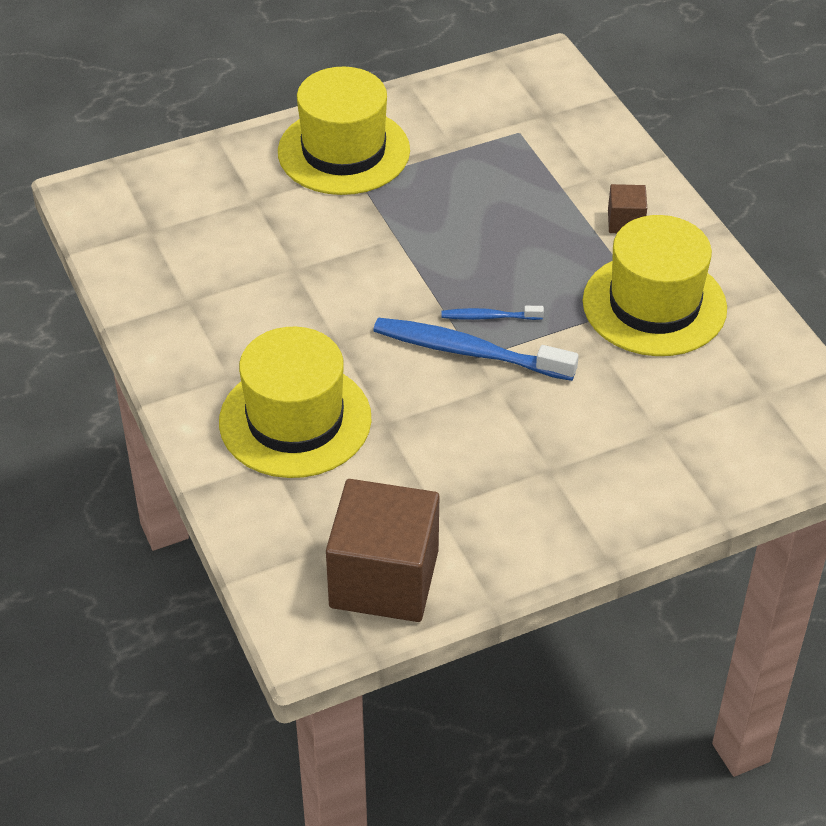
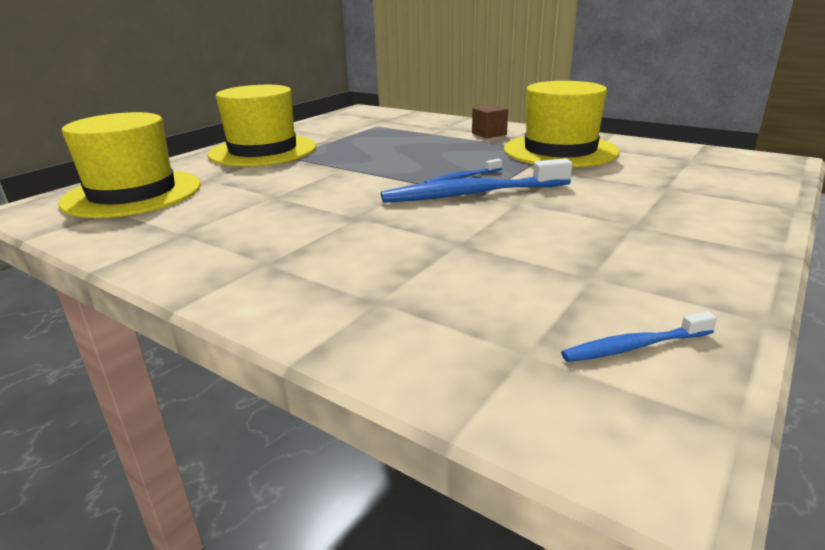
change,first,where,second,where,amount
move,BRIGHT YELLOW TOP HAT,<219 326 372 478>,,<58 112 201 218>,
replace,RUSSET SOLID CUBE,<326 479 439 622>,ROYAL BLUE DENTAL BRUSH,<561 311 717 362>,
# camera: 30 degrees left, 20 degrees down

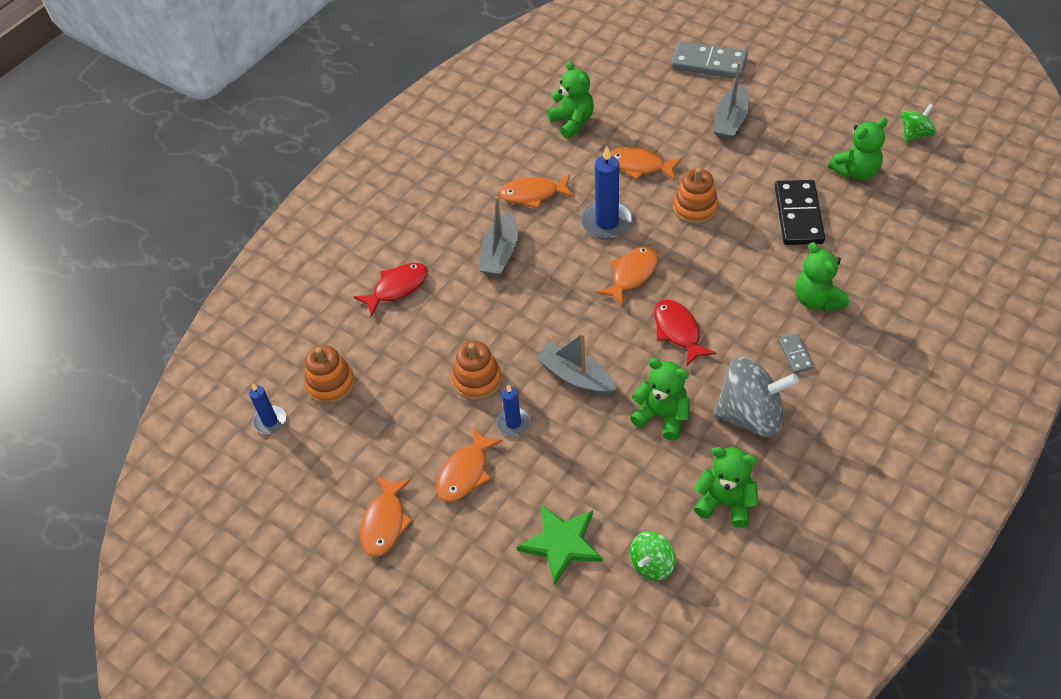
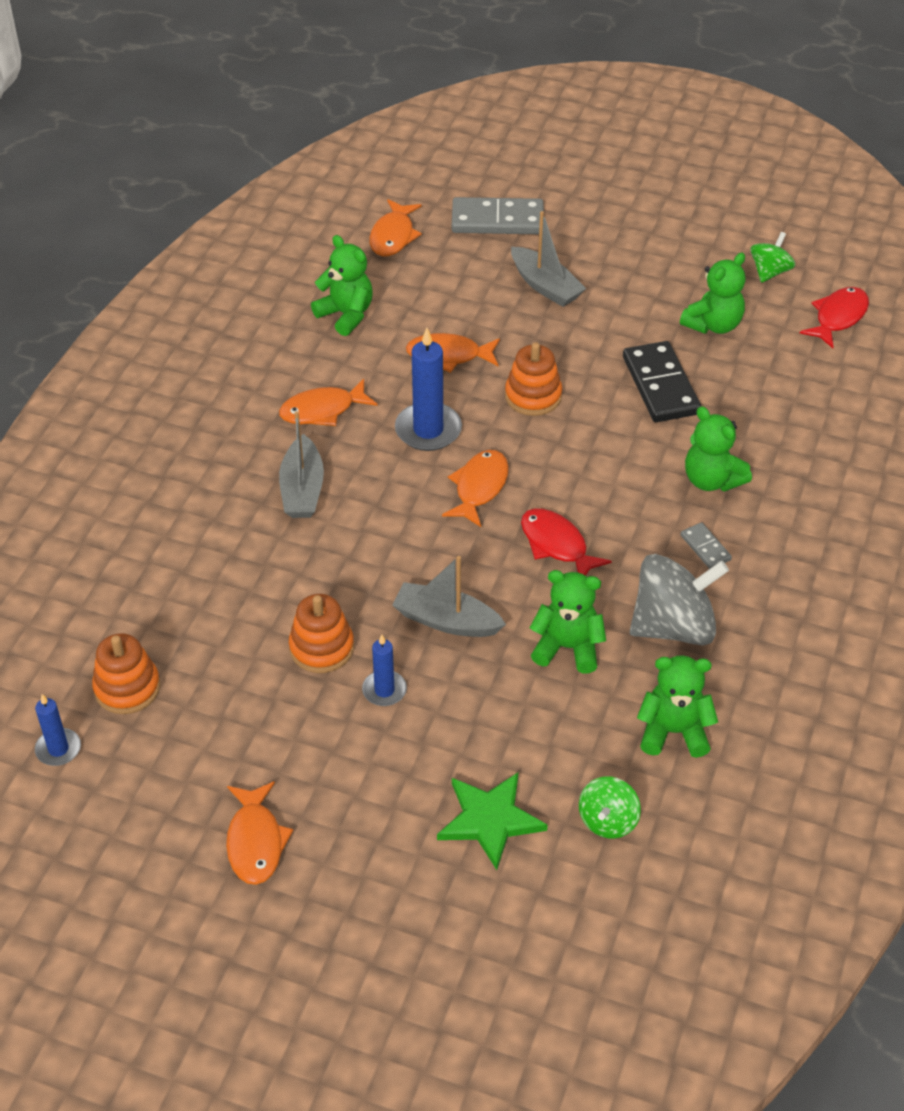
change,first,where,second,where,amount
rotate,GREY BOAT,<713 62 749 140>,,<511 211 586 307>,45 degrees counterclockwise
move,RED FISH FIGURE,<354 263 428 317>,,<800 287 869 348>,
move,BRIGHT ORANGE FISH FIGURE,<436 427 503 502>,,<369 199 422 256>,
# camera: 20 degrees left, 5 degrees down

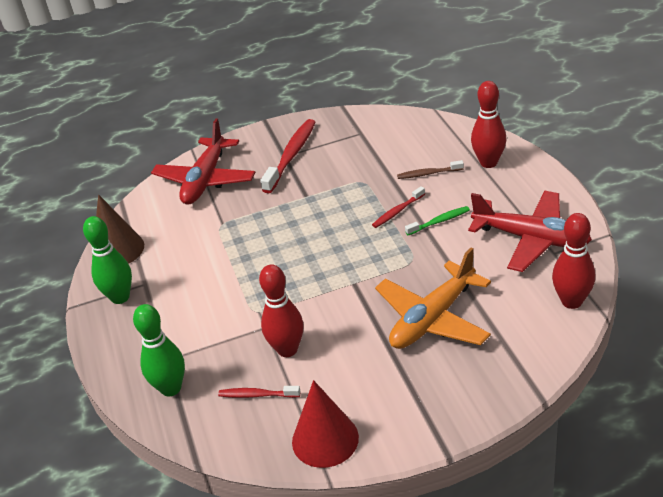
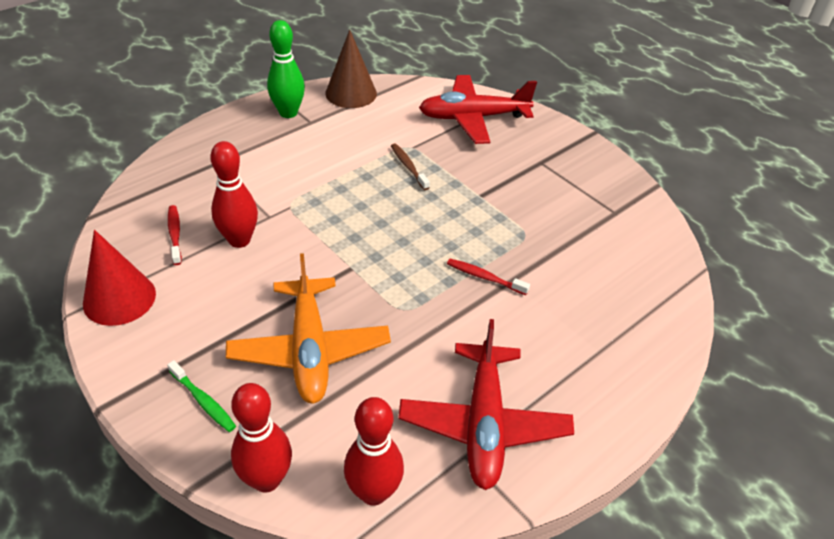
change,first,where,second,where,amount
move,RED SKITTLE,<471 81 506 168>,,<231 383 292 493>,
delete,RED DENTAL BRUSH,<260 119 316 193>,,,
move,RUSSET DENTAL BRUSH,<397 160 464 179>,,<391 144 430 190>,
move,LEAF-GREEN DENTAL BRUSH,<405 206 470 235>,,<167 360 236 432>,
rotate,BRIGHT ORANGE PLANE,<375 248 491 349>,,<226 253 391 404>,120 degrees counterclockwise
delete,LEAF-GREEN SKITTLE,<133 304 185 397>,,,
# camera: 60 degrees right, 5 degrees up

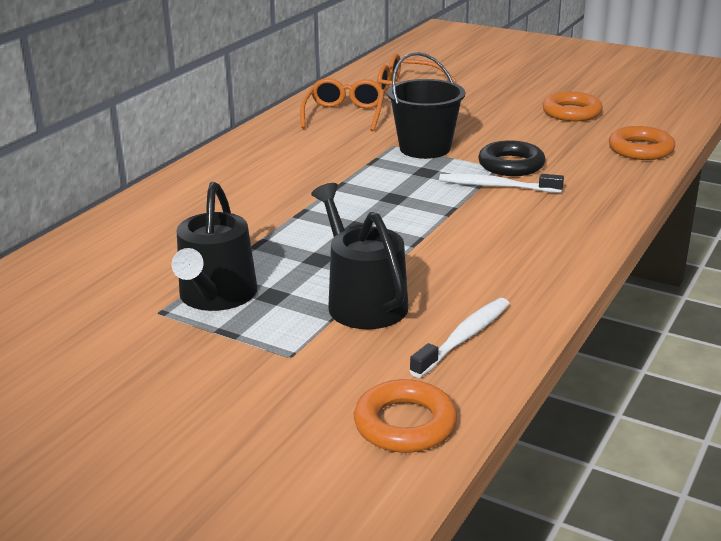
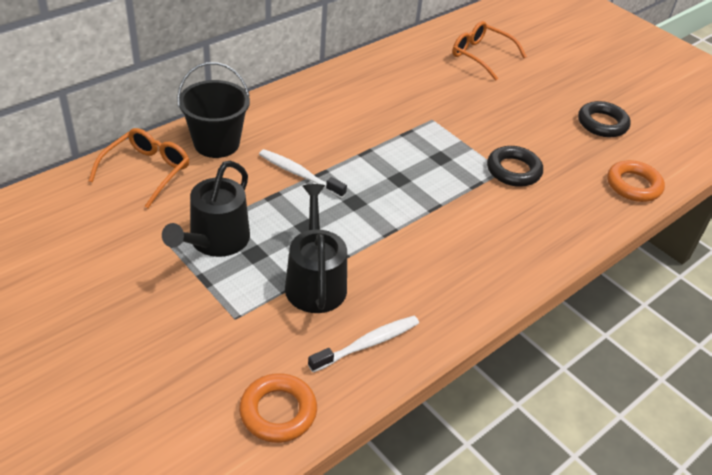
change,first,where,second,where,amount
move,EBONY PAIL,<387 52 465 159>,,<177 62 250 158>,
move,BRIGHT ORANGE GLASSES,<300 78 385 132>,,<89 128 189 208>,
recolor,BRIGHT ORANGE TORUS,<543 92 603 121>,EBONY TORUS,<578 101 631 137>,
move,PURE WHITE DENTAL BRUSH,<439 174 564 193>,,<259 149 347 198>,
# camera: 15 degrees right, 15 degrees up

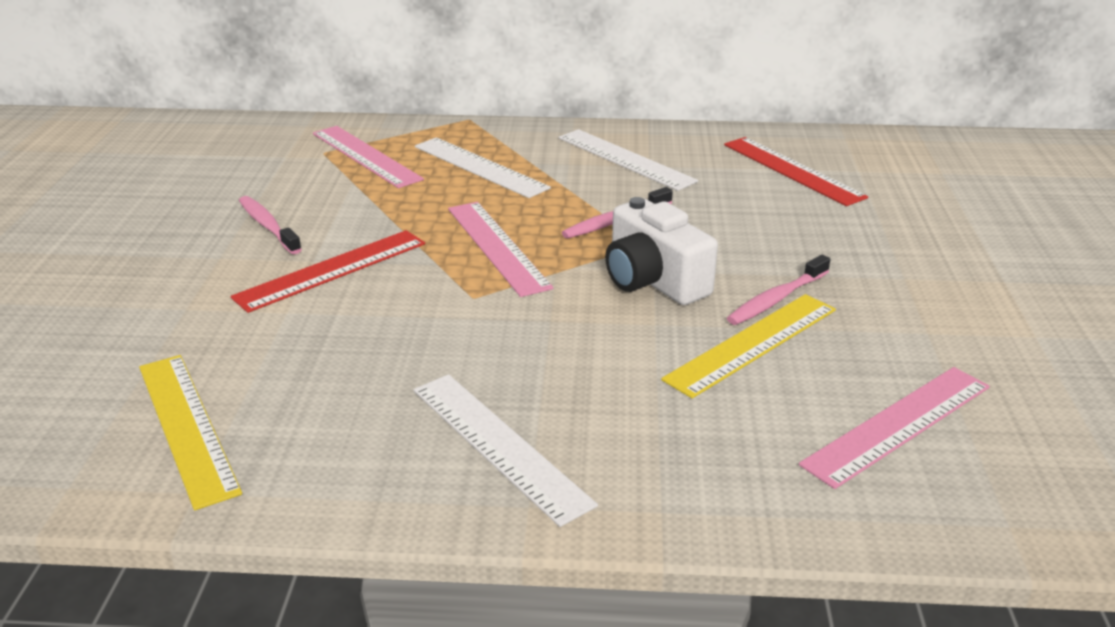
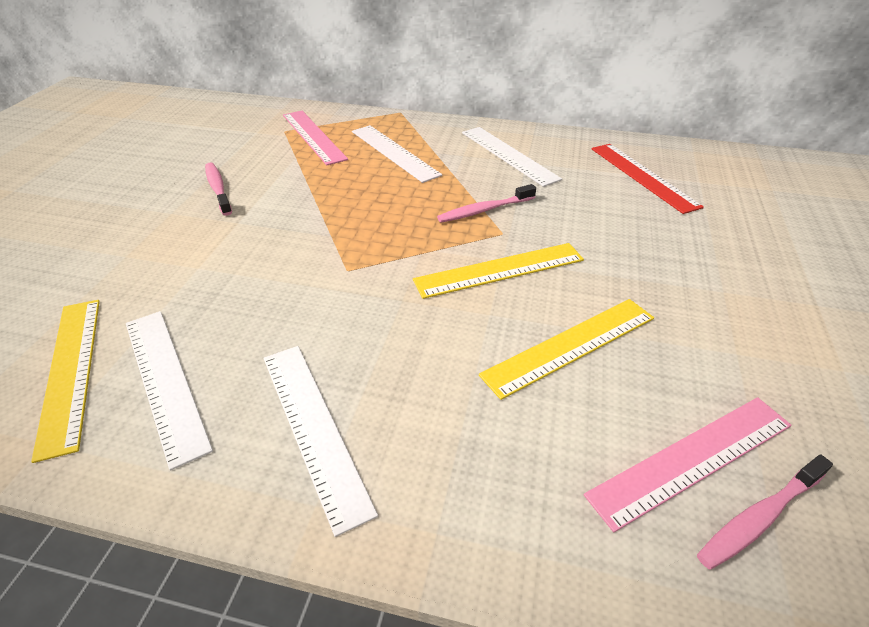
change,first,where,second,where,amount
replace,PURE WHITE COMPACT CAMERA,<605 197 718 305>,BRIGHT YELLOW RULER,<413 243 584 299>,
delete,ROSE-PINK RULER,<448 202 553 297>,,,
delete,RED RULER,<230 230 425 313>,,,
move,ROSE-PINK DENTAL BRUSH,<727 255 830 325>,,<697 454 833 570>,
insert,,,PURE WHITE RULER,<126 311 213 471>,
# camera: 10 degrees right, 10 degrees up

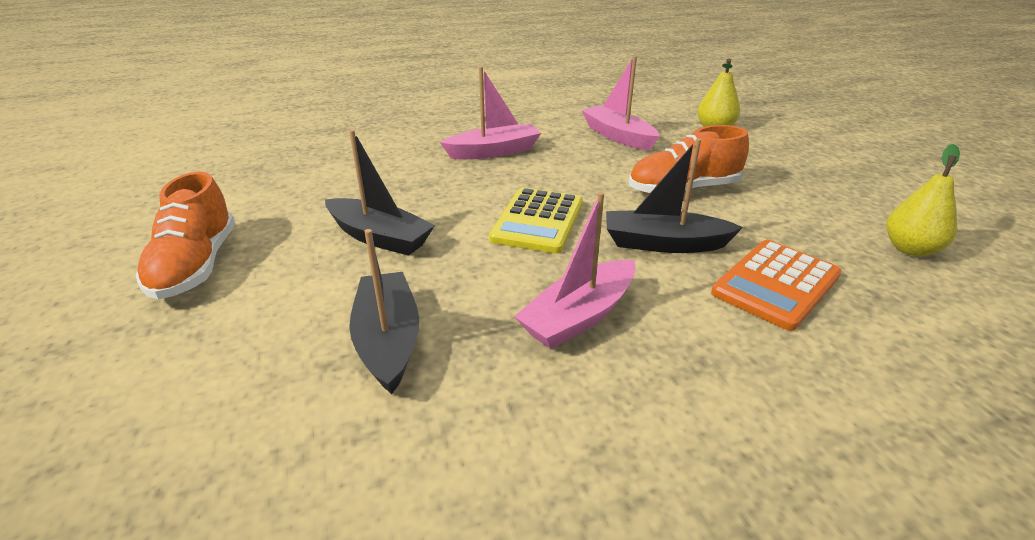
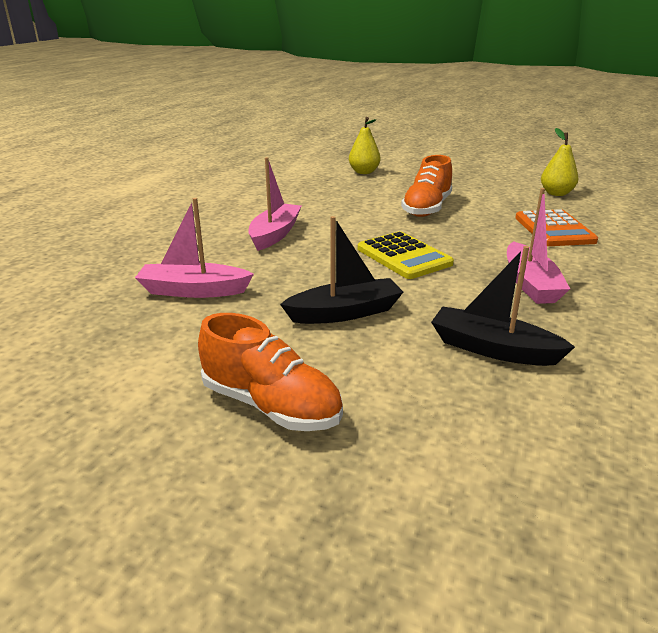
change,first,where,second,where,amount
move,ROSE-PINK BOAT,<582 56 659 151>,,<135 198 254 298>,
delete,EBONY BOAT,<606 138 743 253>,,,
# camera: 50 degrees left, 5 degrees down

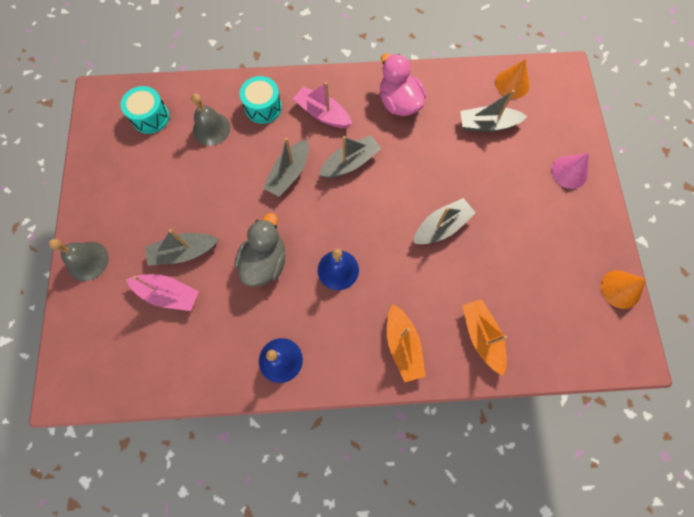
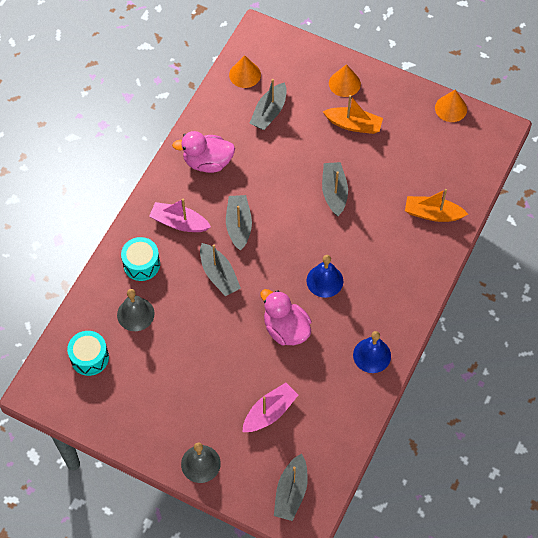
change,first,where,second,where,amount
rotate,ROSE-PINK BOAT,<293 82 352 128>,,<149 199 211 232>,45 degrees clockwise
recolor,ROSE-PINK CONE SHAPE,<551 153 589 189>,BRIGHT ORANGE CONE SHAPE,<329 64 361 97>,
recolor,GREY RUBBER DUCK,<235 213 286 287>,ROSE-PINK RUBBER DUCK,<260 289 311 345>,
move,GREY BOAT,<145 229 219 266>,,<274 453 308 521>,
move,BRIGHT ORANGE BOAT,<387 304 426 382>,,<323 95 383 134>,
# camera: 60 degrees left, 10 degrees down

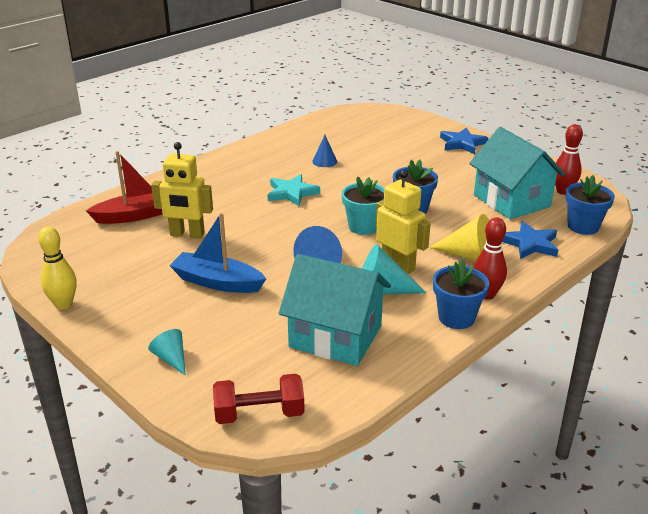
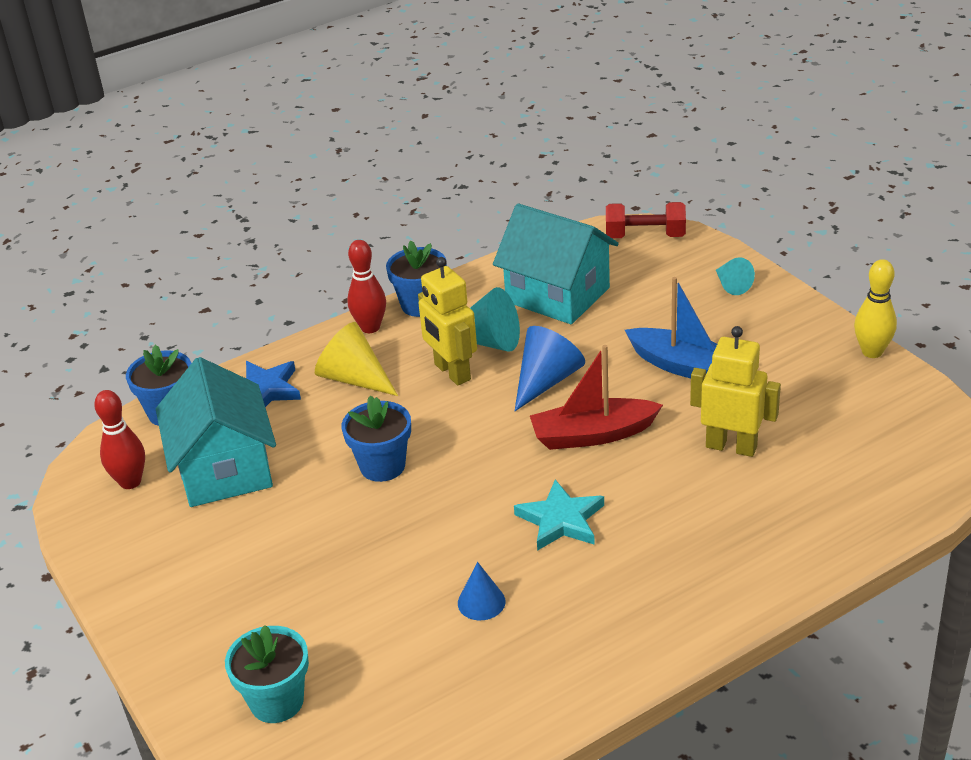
change,first,where,second,where,amount
delete,ROYAL BLUE FIVE-POINTED STAR,<440 127 488 154>,,,
move,RED BOAT,<86 151 163 224>,,<530 345 663 450>,
move,TEAL POTTED PLANT,<342 176 384 235>,,<225 625 309 723>,
# camera: 165 degrees left, 5 degrees up

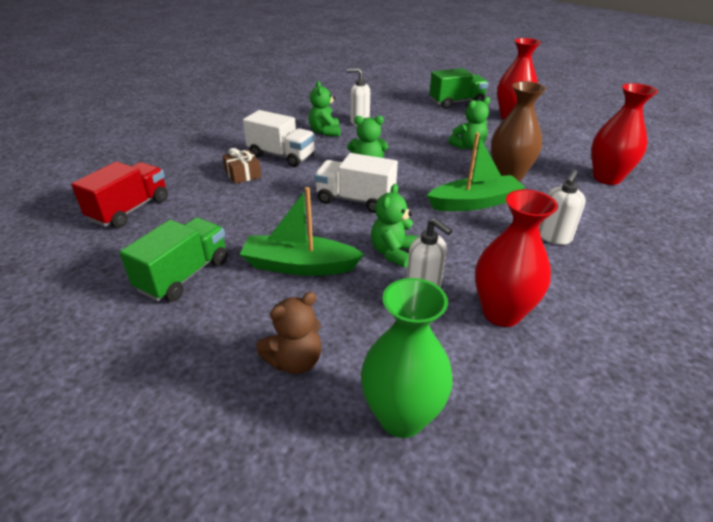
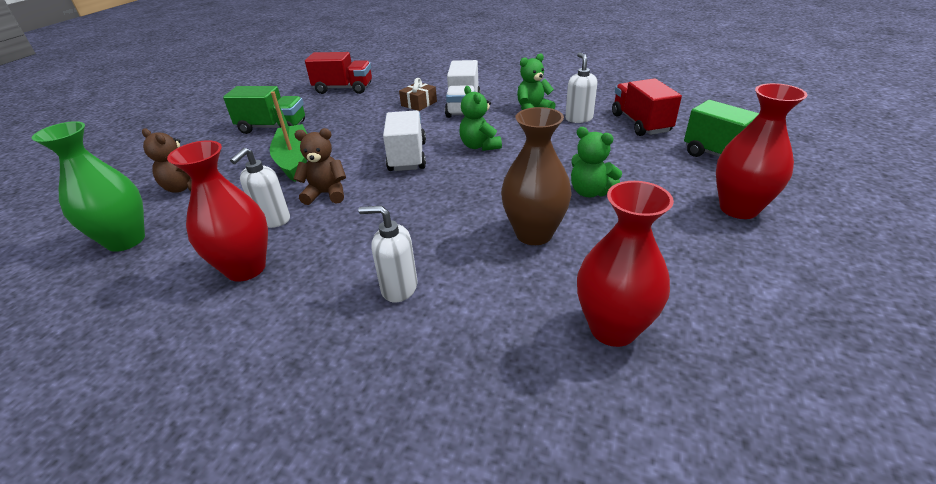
change,first,where,second,where,amount
delete,LEAF-GREEN BOAT,<426 133 525 211>,,,
recolor,LEAF-GREEN STUFFED BEAR,<371 184 418 268>,RUSSET STUFFED BEAR,<293 128 346 205>,
insert,,,RED LORRY,<612 78 682 136>,
# camera: 70 degrees right, 0 degrees up

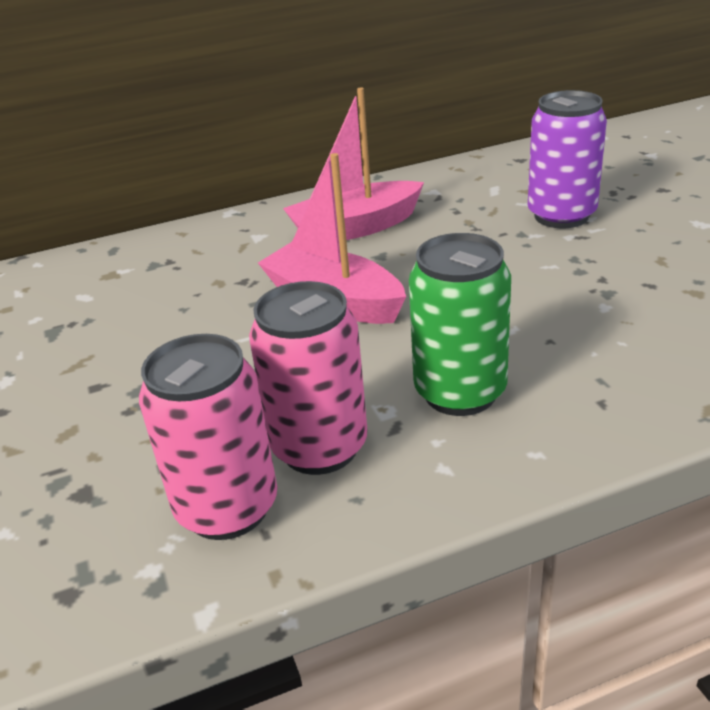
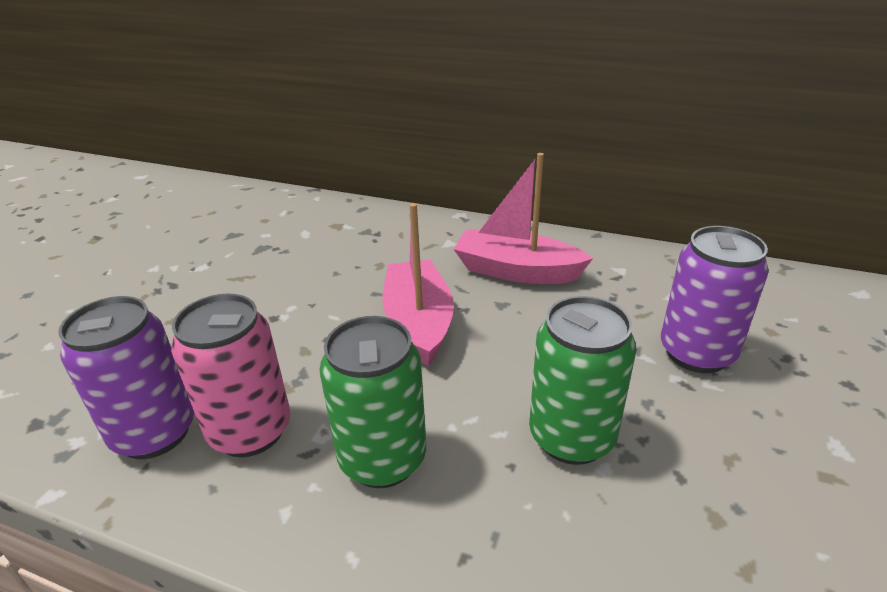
change,first,where,second,where,amount
recolor,ROSE-PINK CAN,<139 334 277 540>,PURPLE CAN,<58 296 194 459>,
insert,,,LEAF-GREEN CAN,<529 296 636 465>,
# camera: 40 degrees right, 0 degrees up

